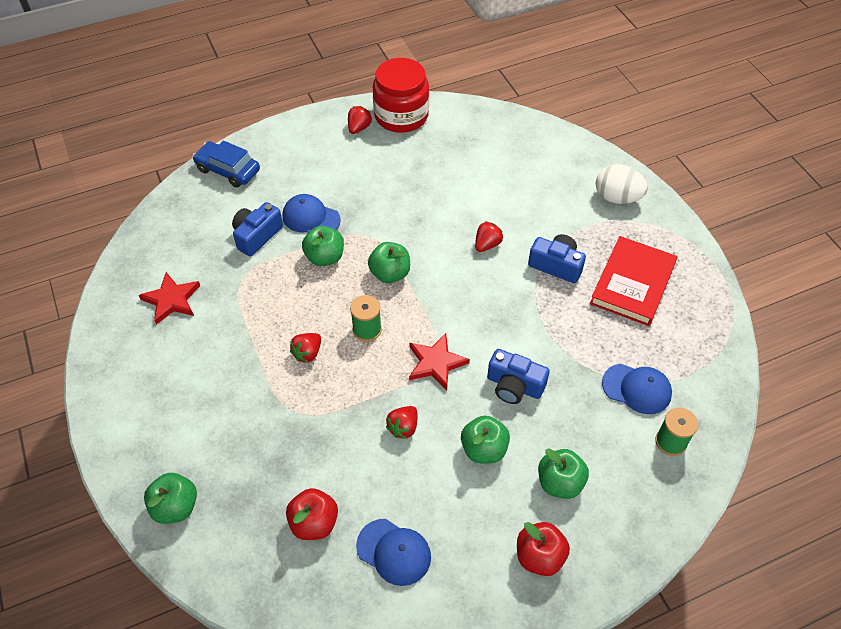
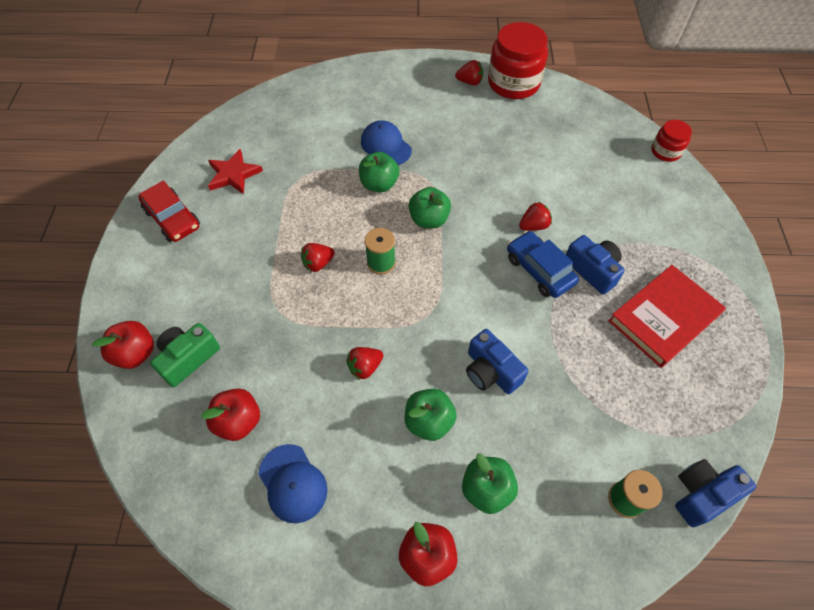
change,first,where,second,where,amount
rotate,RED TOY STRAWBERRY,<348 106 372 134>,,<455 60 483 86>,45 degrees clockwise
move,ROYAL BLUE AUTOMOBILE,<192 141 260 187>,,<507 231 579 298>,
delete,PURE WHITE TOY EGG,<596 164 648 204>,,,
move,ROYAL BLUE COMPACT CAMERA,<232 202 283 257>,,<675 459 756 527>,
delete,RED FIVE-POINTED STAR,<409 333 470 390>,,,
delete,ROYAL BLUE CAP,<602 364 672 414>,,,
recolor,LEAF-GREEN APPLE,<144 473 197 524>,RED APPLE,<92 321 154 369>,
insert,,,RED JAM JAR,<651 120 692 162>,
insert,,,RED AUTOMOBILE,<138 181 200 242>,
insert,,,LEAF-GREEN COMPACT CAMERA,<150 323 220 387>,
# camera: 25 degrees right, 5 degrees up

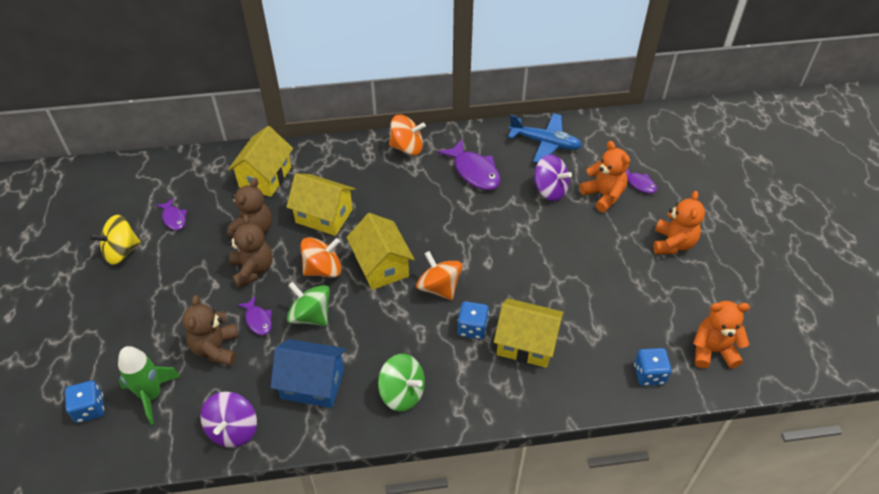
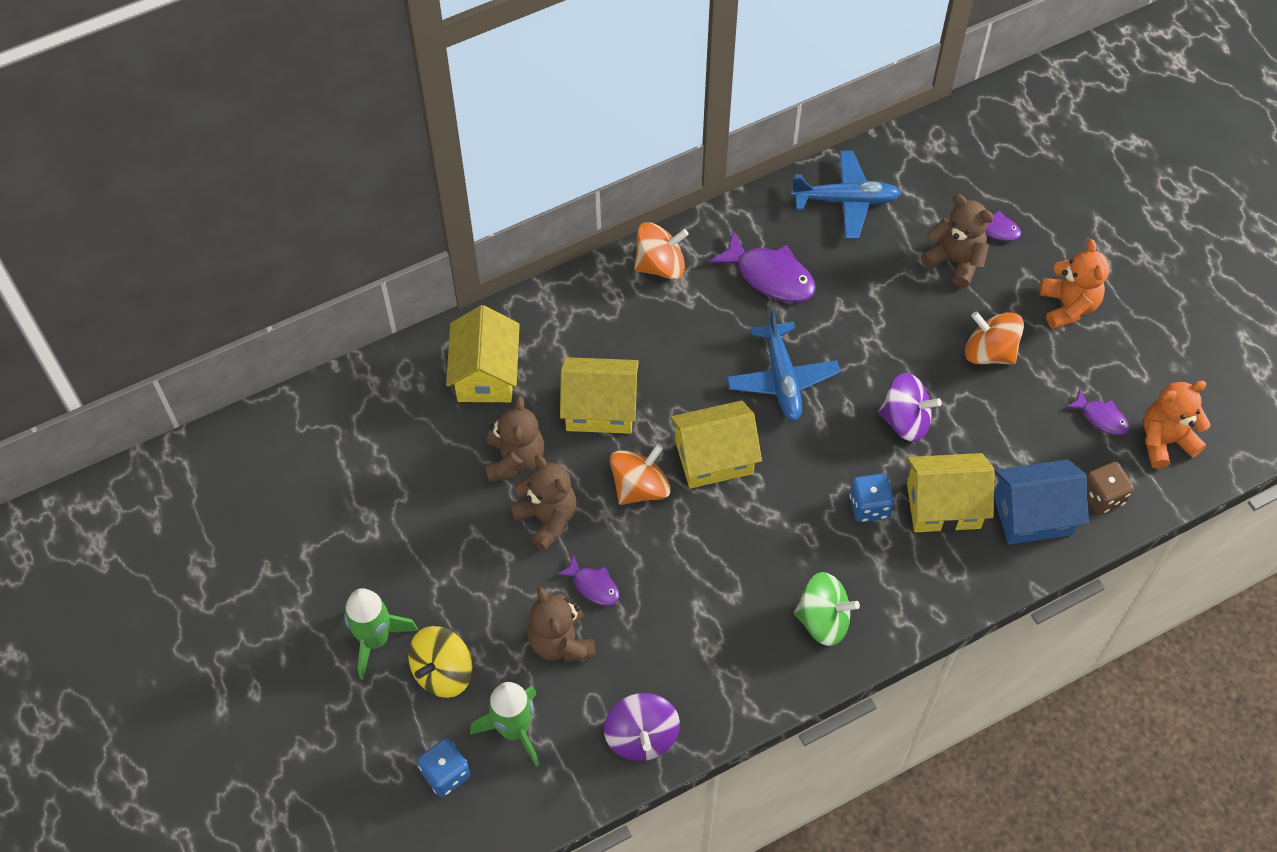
change,first,where,second,where,amount
recolor,BRIGHT ORANGE STUFFED BEAR,<580 141 630 212>,RUSSET STUFFED BEAR,<921 194 994 288>,
move,PURPLE WHIRLIGIG,<534 154 572 201>,,<878 373 942 442>,
move,PURPLE FISH FIGURE,<156 198 187 230>,,<1066 389 1129 435>,
rotate,BRIGHT YELLOW HOUSE,<347 213 415 290>,,<670 401 762 488>,60 degrees counterclockwise
move,BRIGHT YELLOW WHIRLIGIG,<89 215 141 265>,,<408 626 473 698>,
move,BRIGHT ORANGE WHIRLIGIG,<416 251 462 300>,,<965 311 1024 364>,
delete,LEAF-GREEN WHIRLIGIG,<287 282 330 326>,,,
move,ROYAL BLUE HOUSE,<270 339 346 408>,,<994 459 1089 544>,
recolor,ROYAL BLUE DIE,<634 348 672 386>,RUSSET DIE,<1087 462 1134 515>,
insert,,,ROYAL BLUE PLANE,<727 309 840 421>,
insert,,,LEAF-GREEN TOY ROCKET,<344 588 418 680>,
# camera: 20 degrees left, 10 degrees up

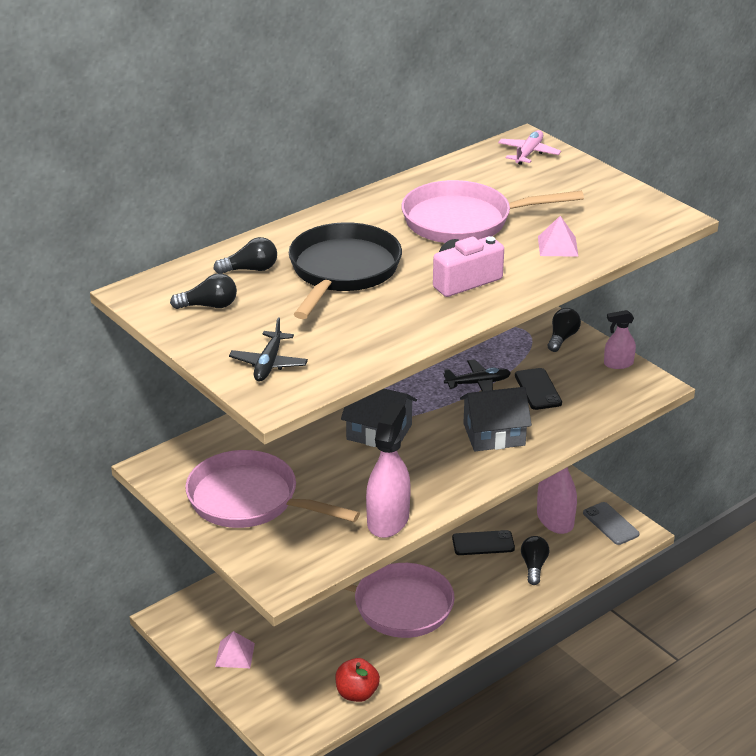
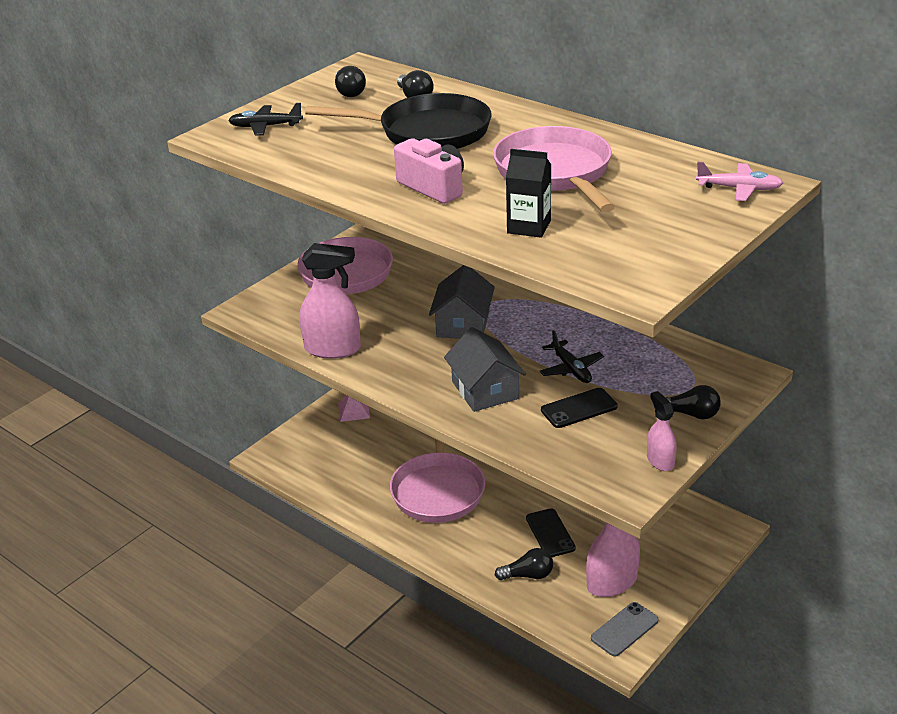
change,first,where,second,where,amount
replace,ROSE-PINK PYRAMID SHAPE,<538 216 579 257>,EBONY MILK CARTON,<506 149 551 238>,
delete,RED APPLE,<335 658 380 702>,,,
# camera: 80 degrees right, 0 degrees up

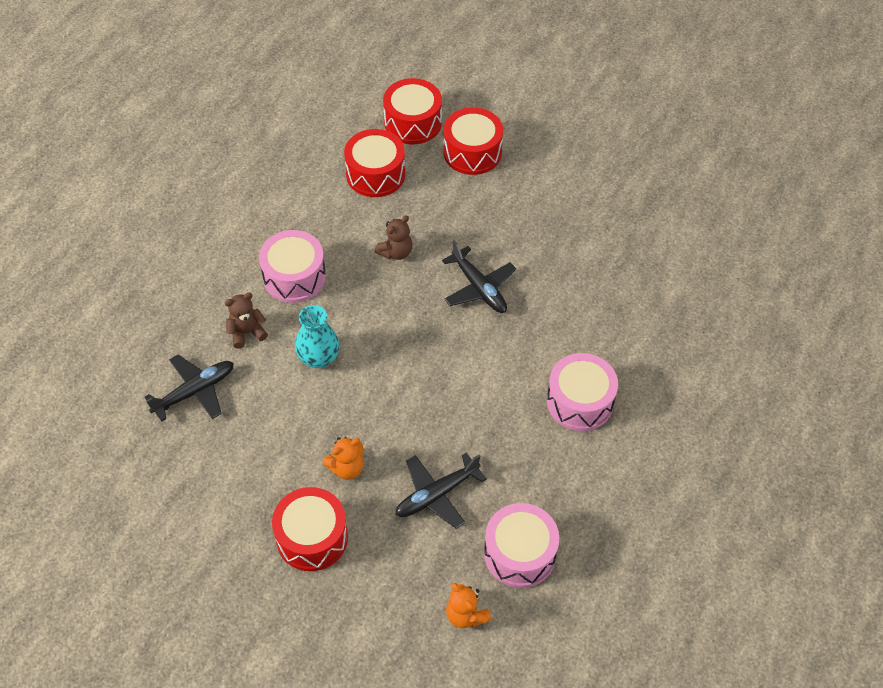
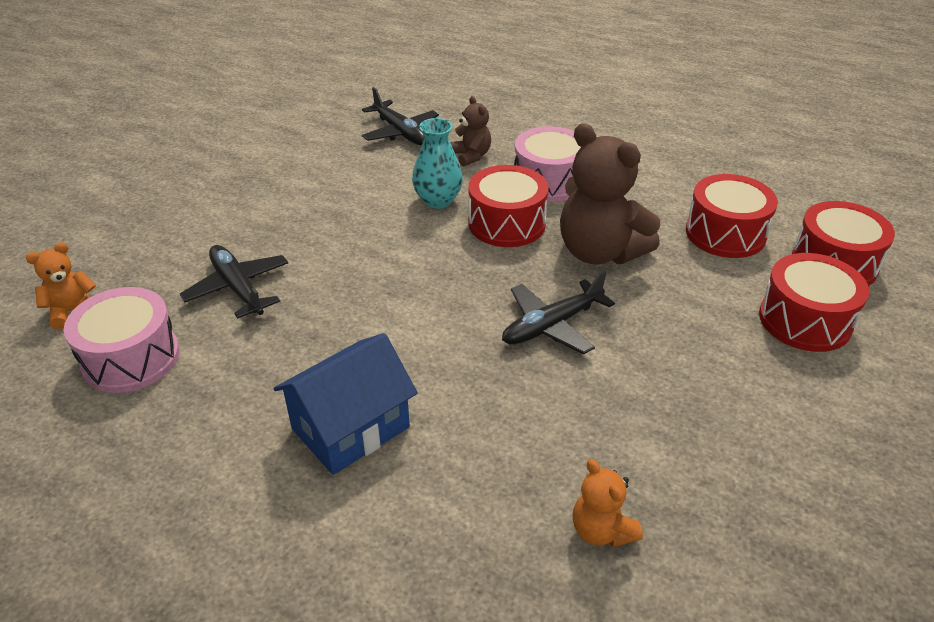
change,first,where,second,where,amount
resize,RUSSET STUFFED BEAR,<374 215 412 260>,,<560 123 660 264>,x2.00
replace,ROSE-PINK TOY DRUM,<547 353 618 431>,ROYAL BLUE HOUSE,<273 333 418 475>,
move,BRIGHT ORANGE STUFFED BEAR,<322 437 364 480>,,<573 459 643 547>,
move,RED TOY DRUM,<272 487 348 571>,,<468 165 549 247>,
# camera: 90 degrees right, 15 degrees down

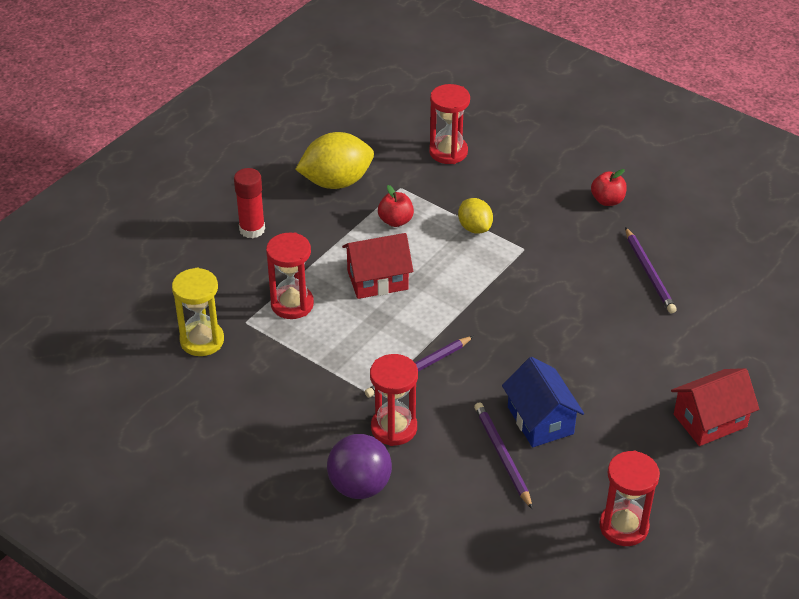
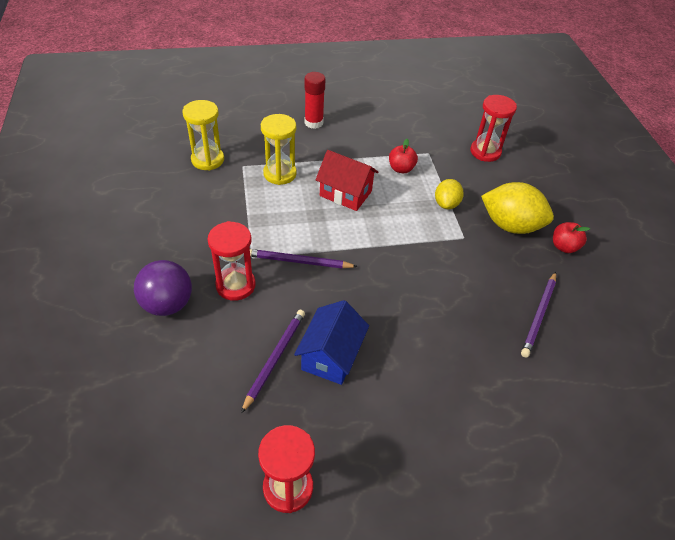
change,first,where,second,where,amount
move,BRIGHT YELLOW CITRUS FRUIT,<295 132 374 189>,,<481 182 554 234>,
recolor,RED SANDGLASS,<266 233 314 319>,BRIGHT YELLOW SANDGLASS,<261 114 297 185>,
delete,RED HOUSE,<671 368 759 446>,,,
# camera: 40 degrees right, 5 degrees up

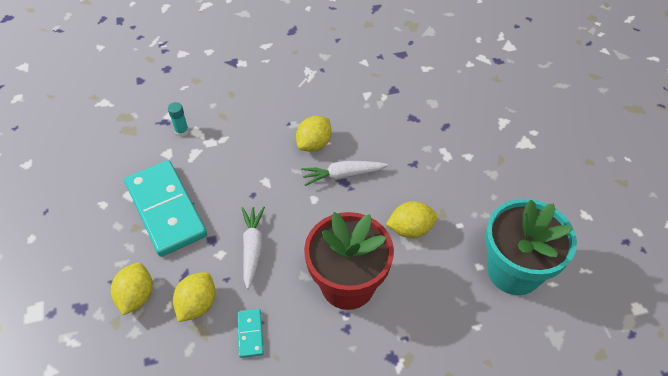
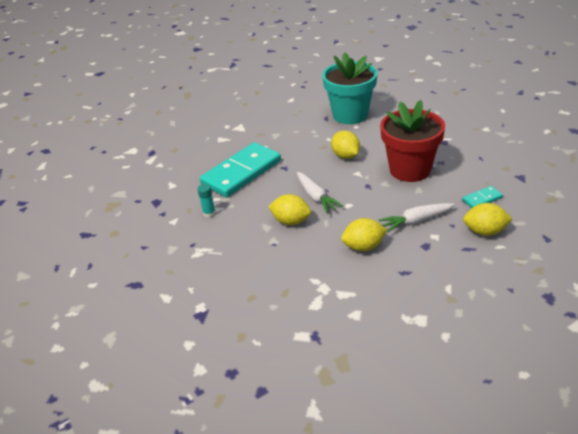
change,first,where,second,where,amount
move,TEAL GLUE,<168 102 189 137>,,<198 184 216 217>,
move,TEAL DOMINO TILE,<124 160 207 257>,,<200 142 281 197>,
move,BRIGHT YELLOW CITRUS FRUIT,<111 263 153 315>,,<341 218 387 251>,
# camera: 105 degrees left, 15 degrees down

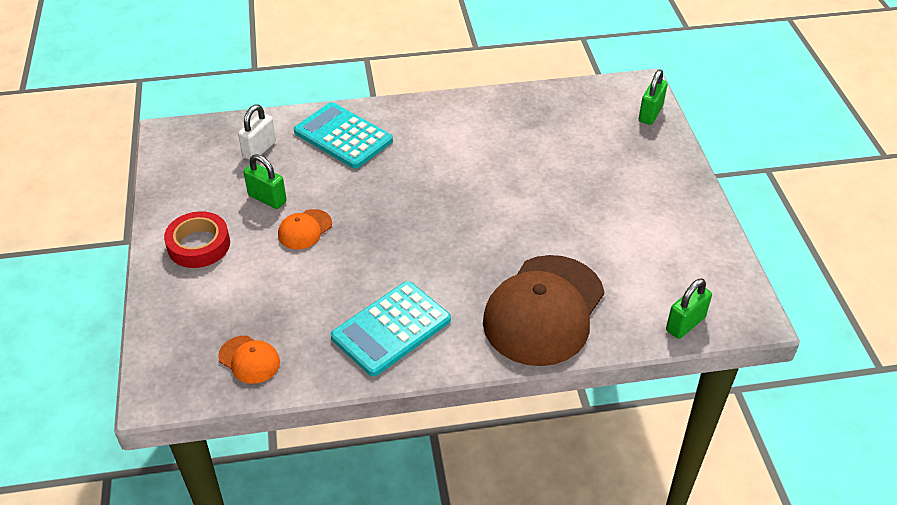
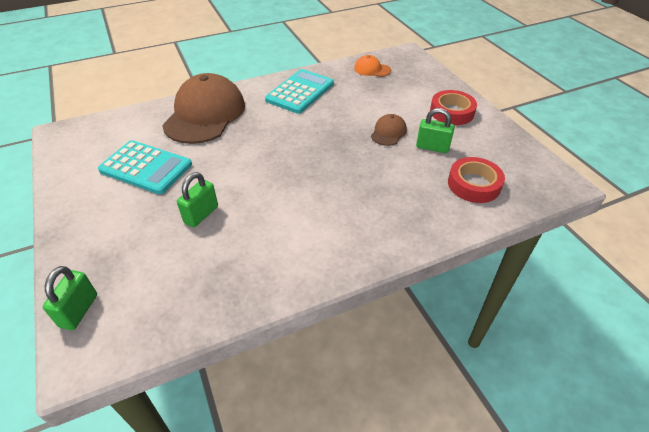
change,first,where,second,where,amount
move,TEAL ADDING MACHINE,<294 102 393 169>,,<98 140 192 194>,
replace,PURE WHITE SMALL LOCK,<238 105 276 160>,RED STICKY TAPE,<448 157 505 203>,
recolor,BRIGHT ORANGE CAP,<278 209 332 249>,RUSSET CAP,<371 114 407 146>,
move,LEAF-GREEN SMALL LOCK,<666 278 712 339>,,<177 172 218 228>,
# camera: 165 degrees right, 0 degrees up

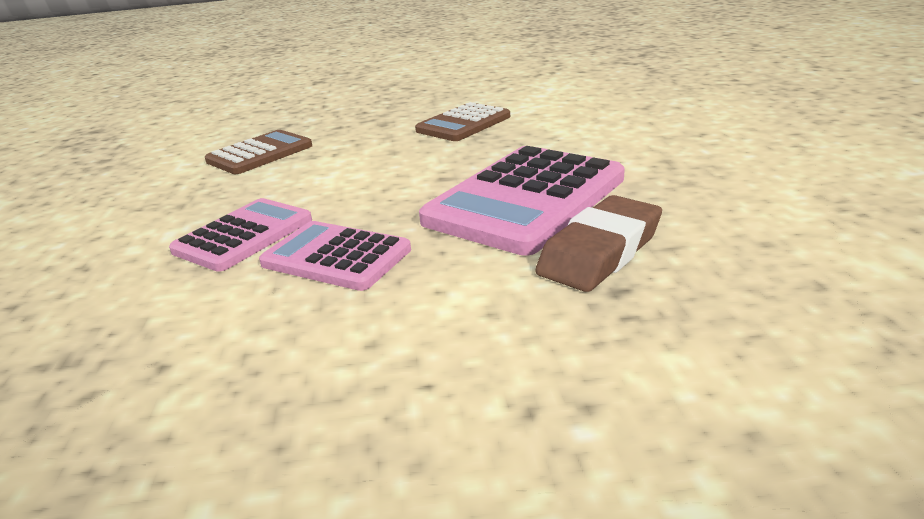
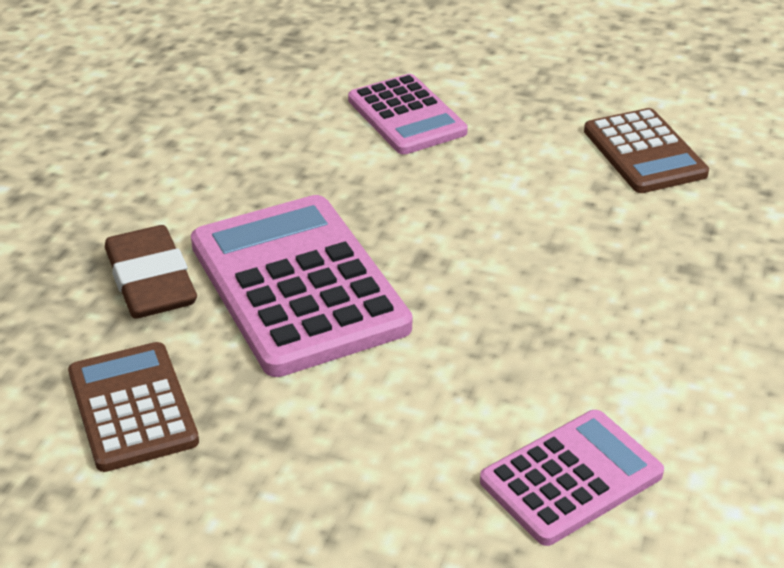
change,first,where,second,where,amount
move,RUSSET ADDING MACHINE,<415 102 510 141>,,<68 342 199 472>,
move,ROSE-PINK ADDING MACHINE,<259 221 411 291>,,<480 410 664 546>,
# camera: 115 degrees right, 10 degrees up

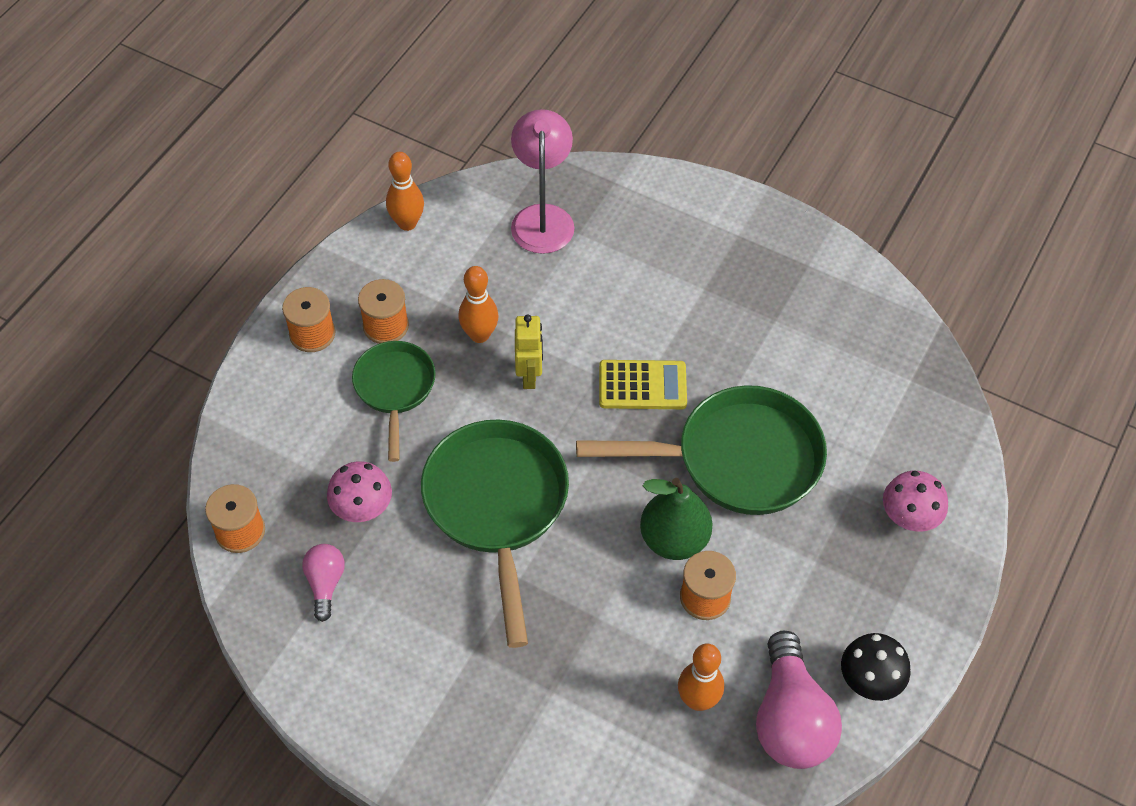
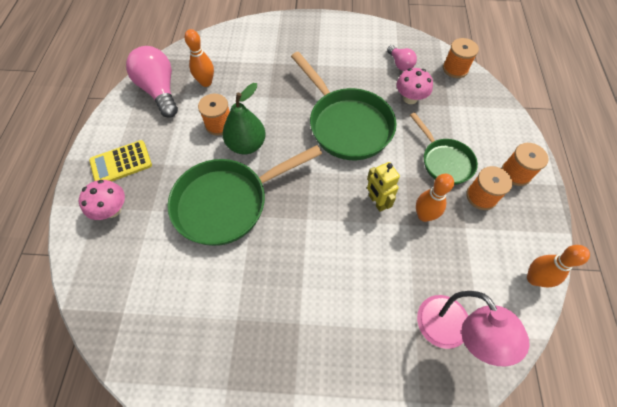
change,first,where,second,where,amount
move,BRIGHT YELLOW ADDING MACHINE,<599 360 687 409>,,<89 140 152 181>,
delete,EBONY FUNGUS,<841 633 911 701>,,,
# camera: 155 degrees right, 5 degrees up

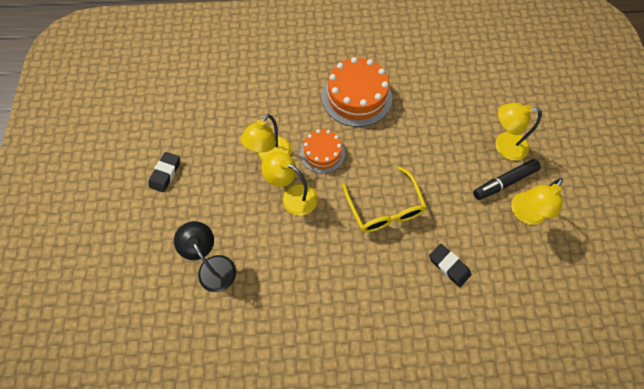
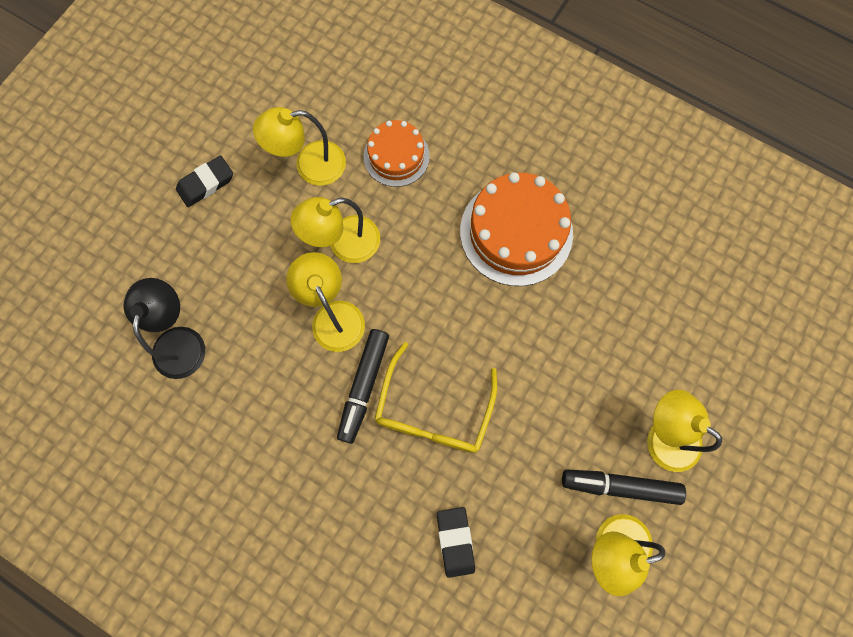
change,first,where,second,where,amount
move,BRIGHT ORANGE GATEAU,<300 129 345 174>,,<364 120 430 187>,
insert,,,BRIGHT YELLOW LAMP,<253 107 346 186>,
insert,,,EBONY MARKER,<337 329 389 444>,
# camera: 35 degrees right, 10 degrees up

